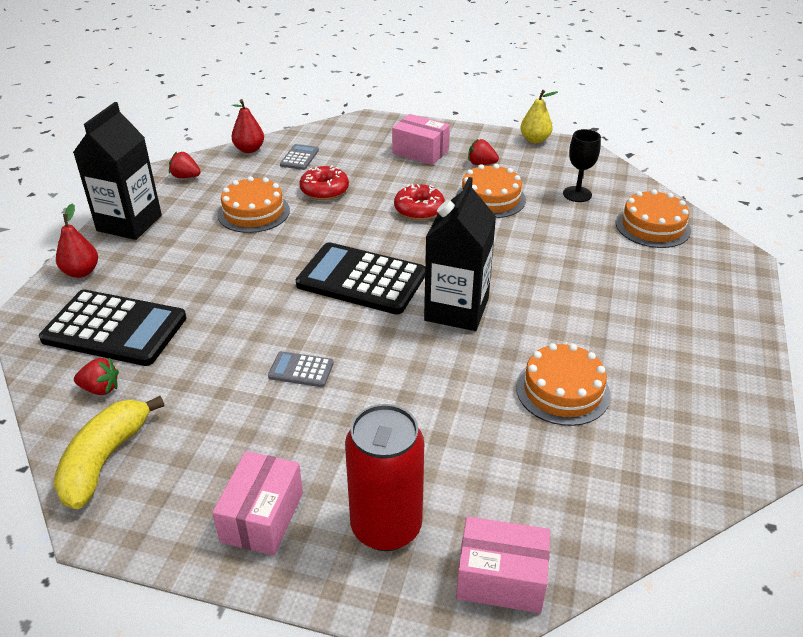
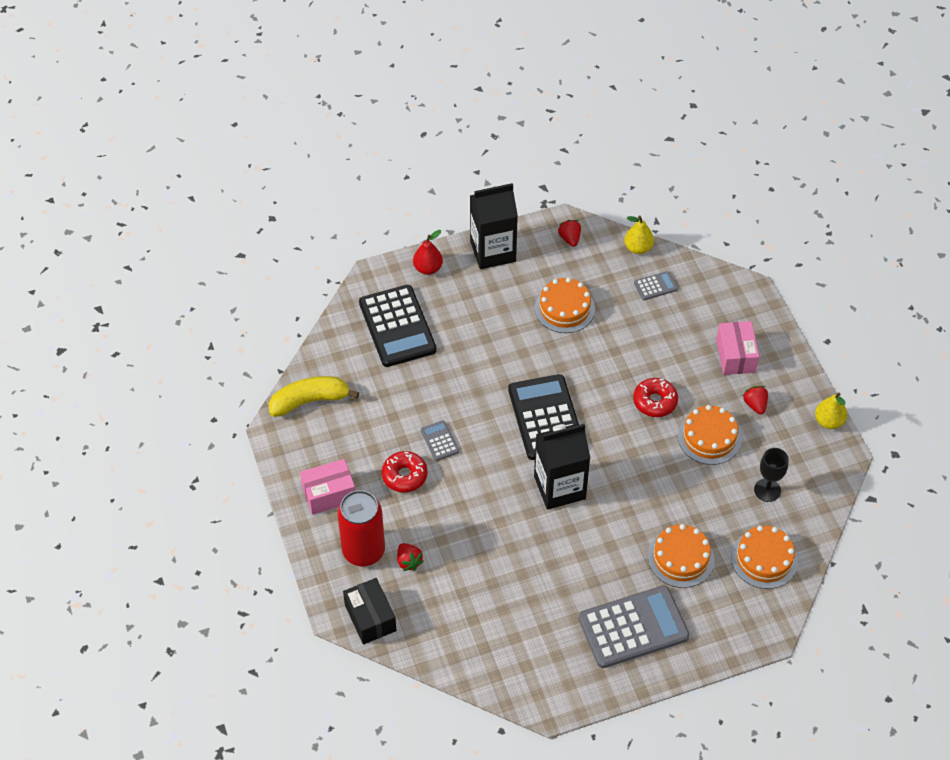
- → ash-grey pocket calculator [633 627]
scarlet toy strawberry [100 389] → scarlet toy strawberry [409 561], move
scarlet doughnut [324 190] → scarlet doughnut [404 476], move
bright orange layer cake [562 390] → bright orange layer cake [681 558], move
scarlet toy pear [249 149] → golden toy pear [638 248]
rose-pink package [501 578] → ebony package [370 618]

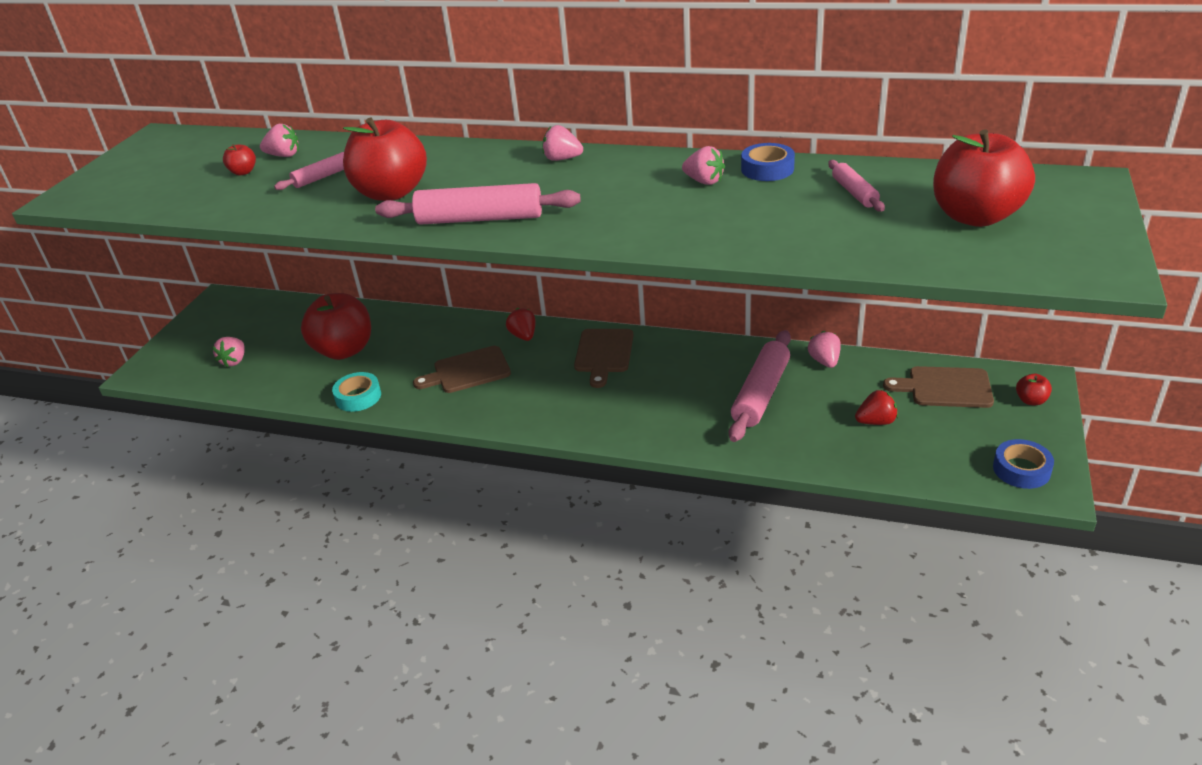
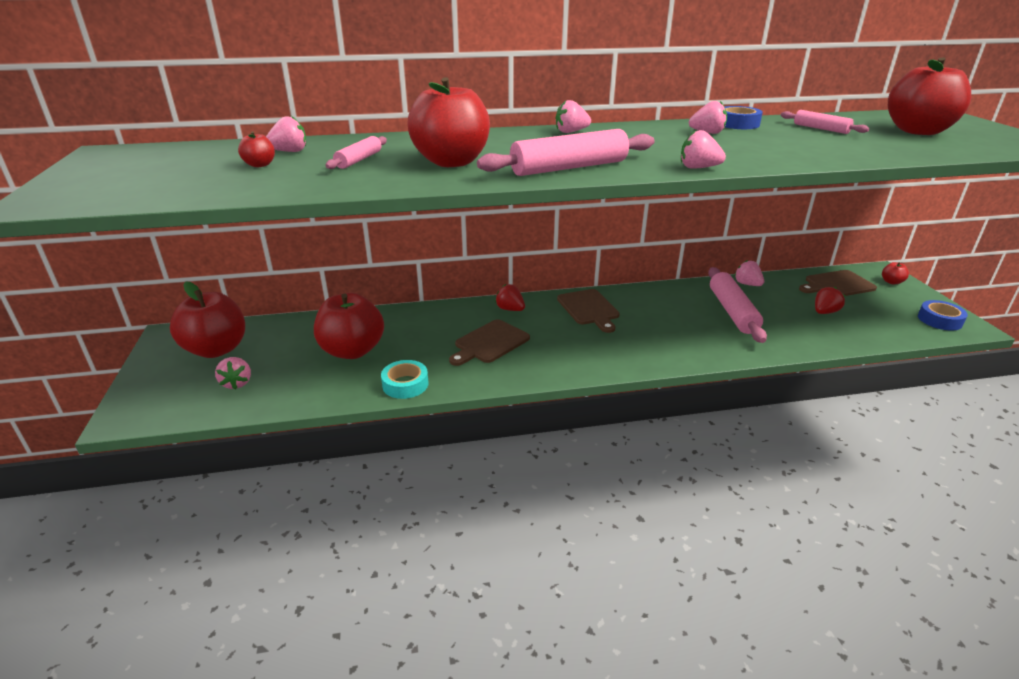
- → scarlet apple fruit [216 349]
- → rose-pink toy strawberry [698 168]

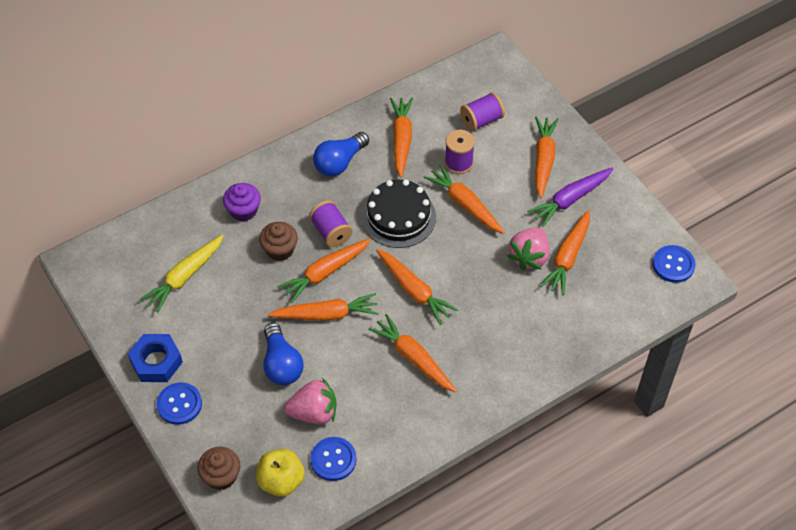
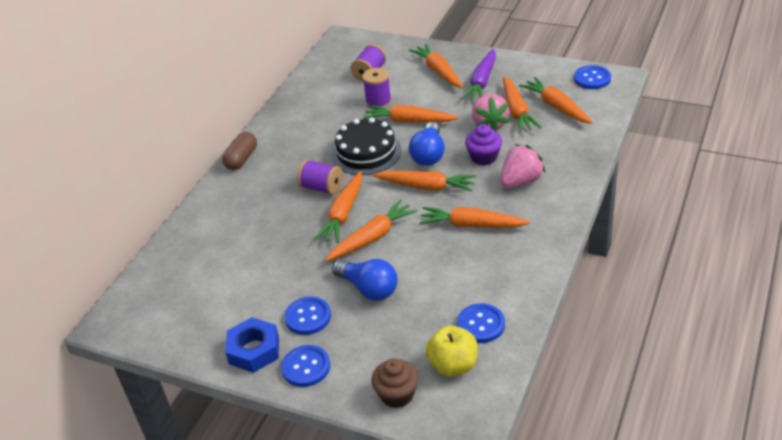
golden carrot [185 277] → -
russet fairy cake [280 250] → -
- → russet pill shape [242 159]
- → royal blue shirt button [308 317]
royal purple fairy cake [243 210] → royal purple fairy cake [484 157], move
rose-pink toy strawberry [314 412] → rose-pink toy strawberry [520 181], move
royal blue bulb [339 162] → royal blue bulb [429 154], move
bright orange carrot [401 140] → bright orange carrot [556 107], move

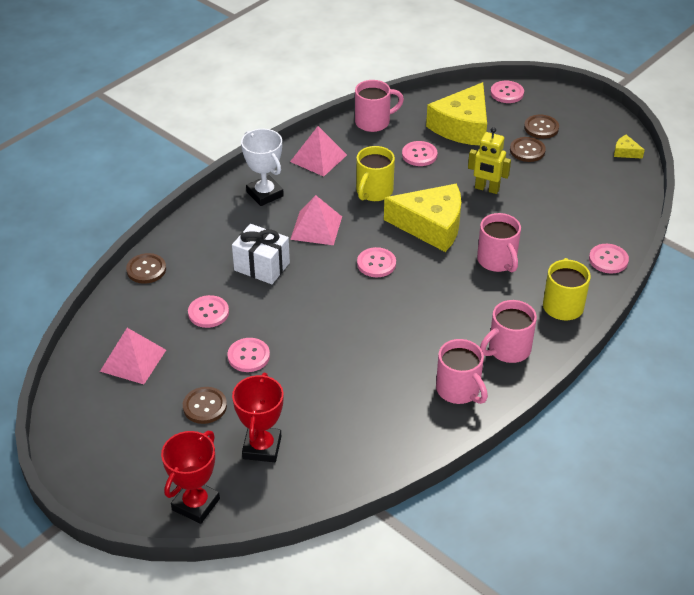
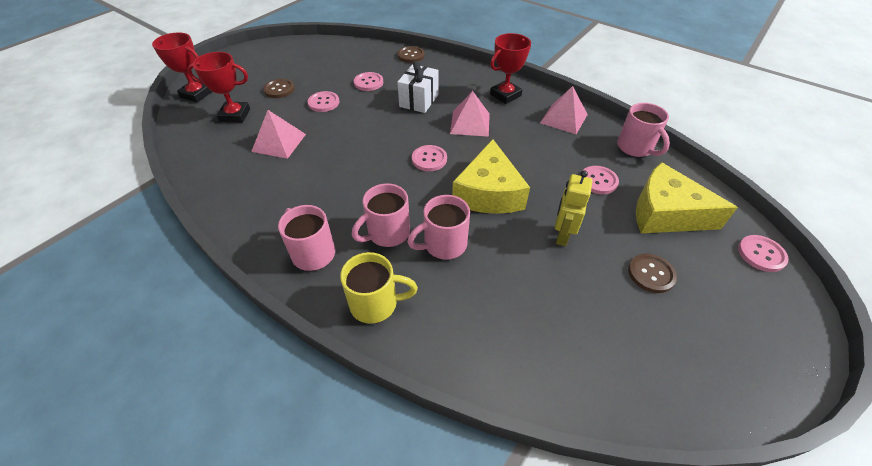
golden tea mug [373 192] → -
russet shirt button [541 128] → -
rose-pink shirt button [608 260] → -
golden piece of cheese [625 152] → -
rose-pink solid pyramid [133 360] → rose-pink solid pyramid [279 142], move
rose-pink tea mug [459 390] → rose-pink tea mug [387 233], move
pure white award cup [265 194] → scarlet award cup [505 95]

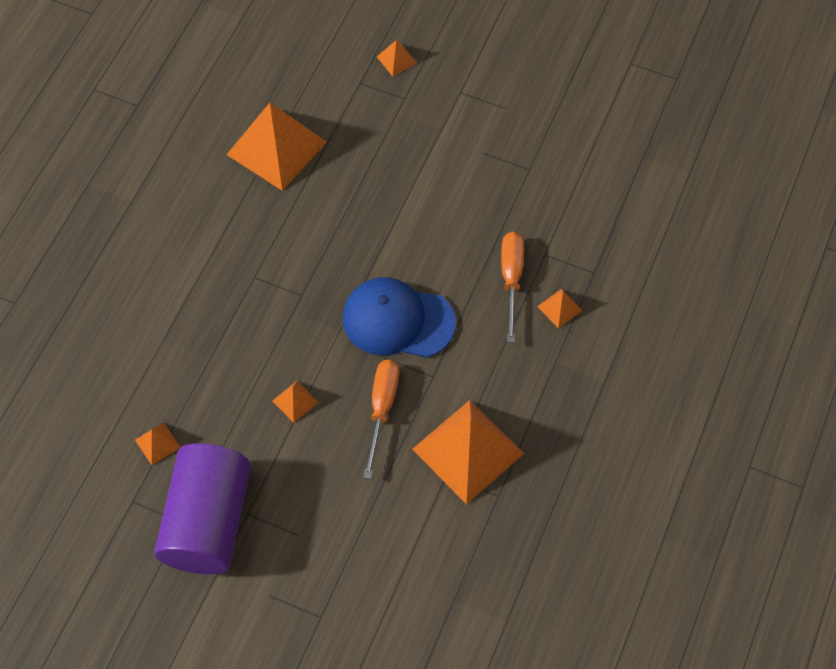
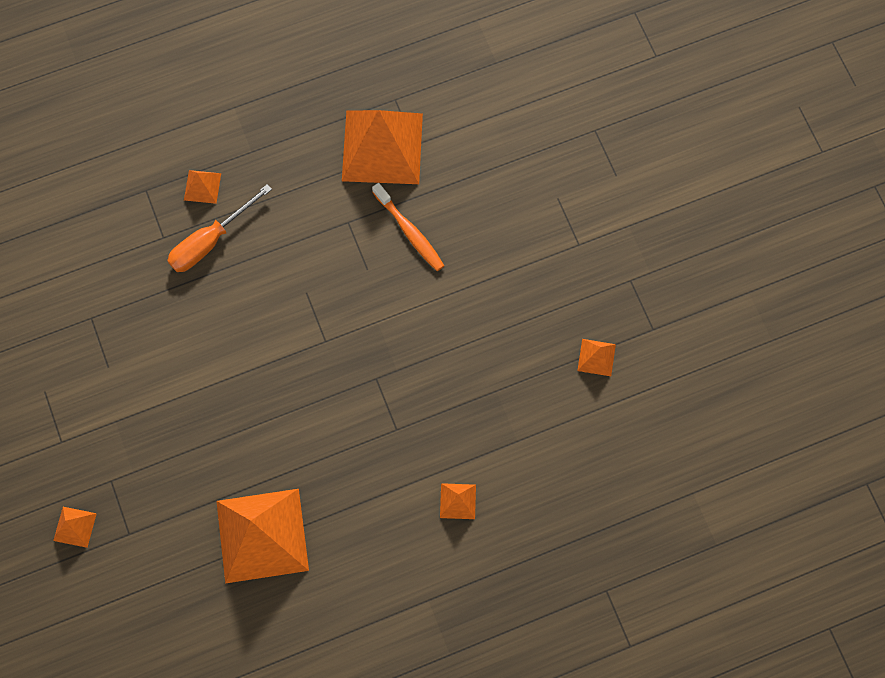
royal purple cylinder shape [208 521] → -
royal blue cap [397 320] → -
bright orange solid pyramid [295 401] → bright orange solid pyramid [457 501], move
bright orange flat screwdriver [382 409] → bright orange tooth brush [409 232]

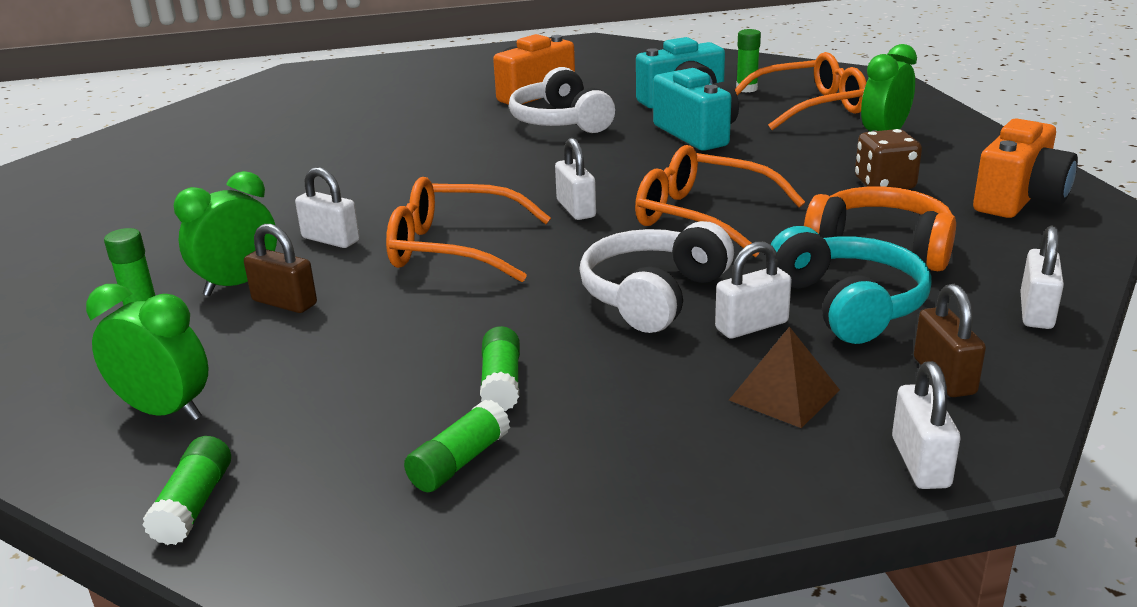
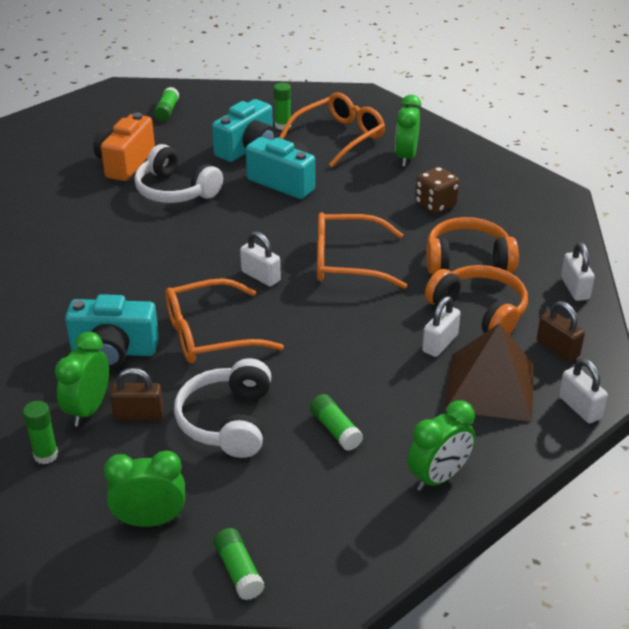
bright orange camera [1019 199] → -
- → green alarm clock [438 477]
green glue [459 462] → green glue [167 111], move
pure white headphones [653 295] → pure white headphones [227 421], move
pure white small lock [330 239] → aqua camera [114 351]
aqua headphones [848 304] → bright orange headphones [479 311]
russet solid pyramid [784 394] → russet solid pyramid [490 387], x1.80

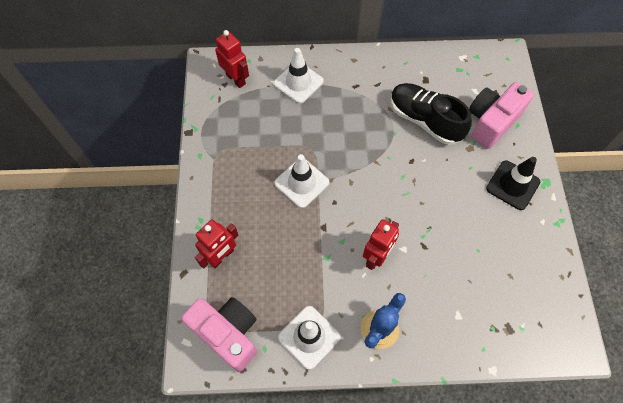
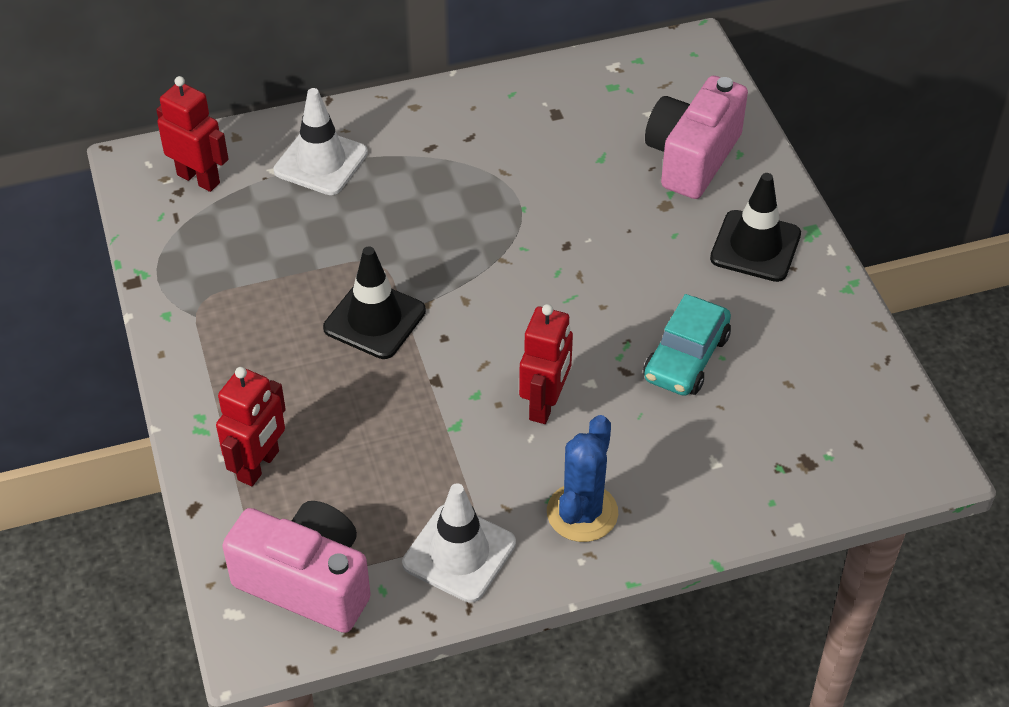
ebony sneaker [424 120] → -
- → aqua toy car [686 358]
pure white traffic cone [301 183] → ebony traffic cone [374 319]

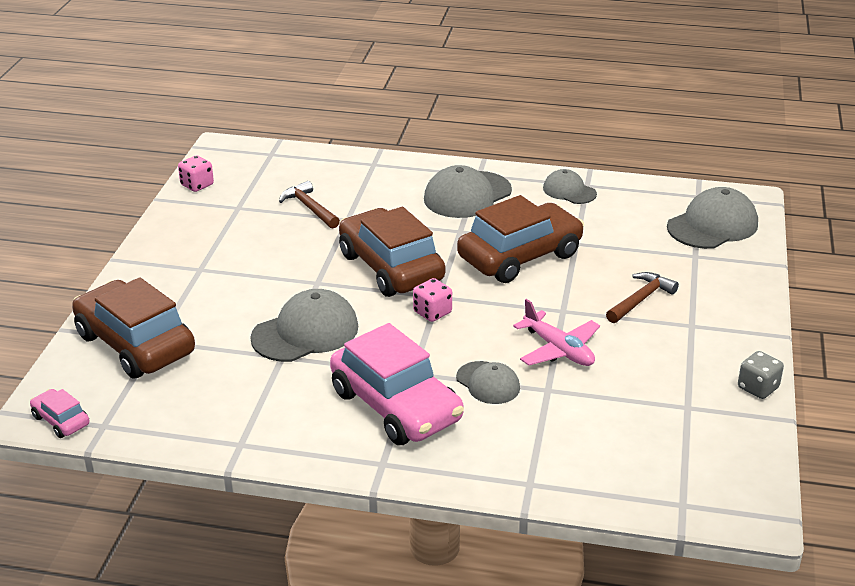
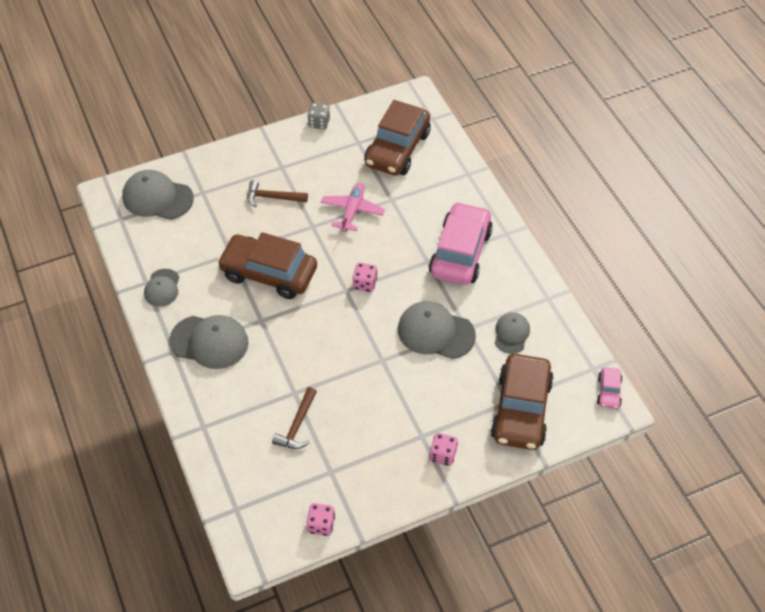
- → rose-pink die [443 455]
russet toy car [391 267] → russet toy car [397 149], move
ash-grey cap [488 383] → ash-grey cap [511 334], move

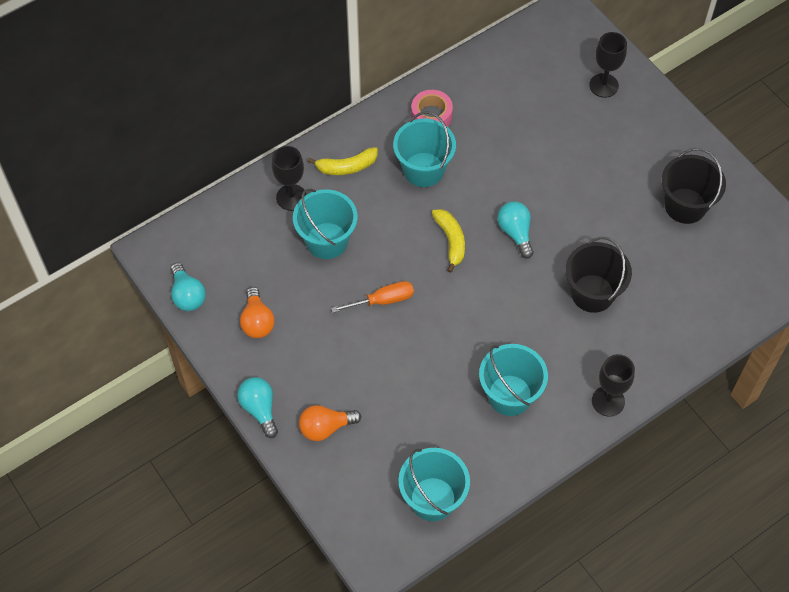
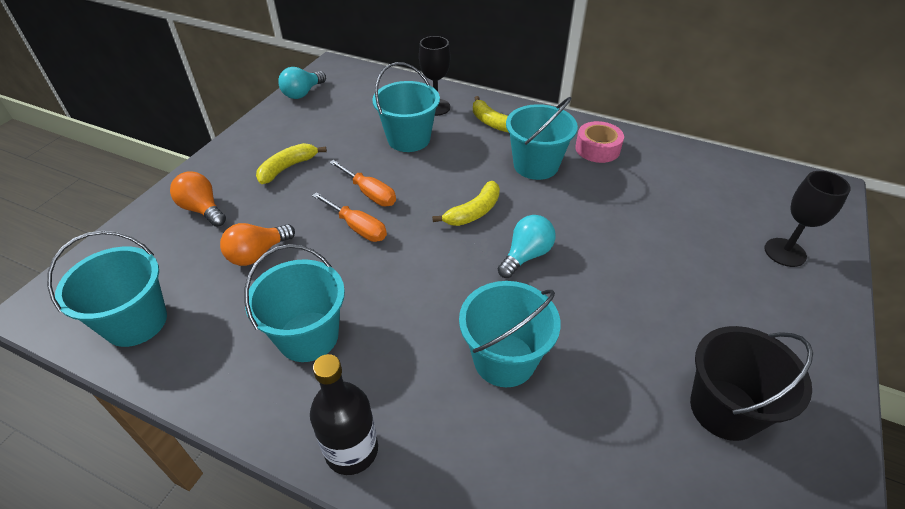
aqua bulb [259 409] → -
- → golden banana [287 168]
- → bright orange flat screwdriver [357 227]
bright orange bulb [257 321] → bright orange bulb [258 254], move
ebony goblet [608 401] → ebony bottle [351 450]
ebony pail [592 293] → aqua pail [504 360]

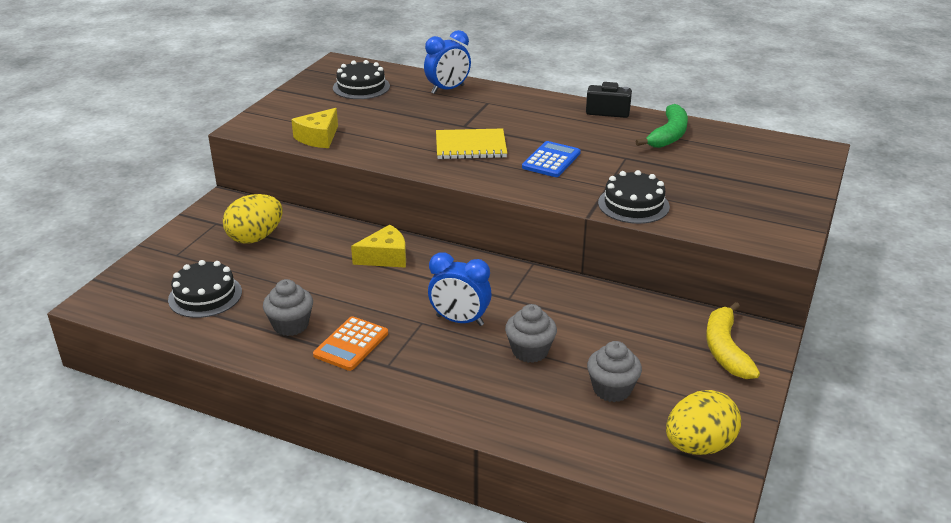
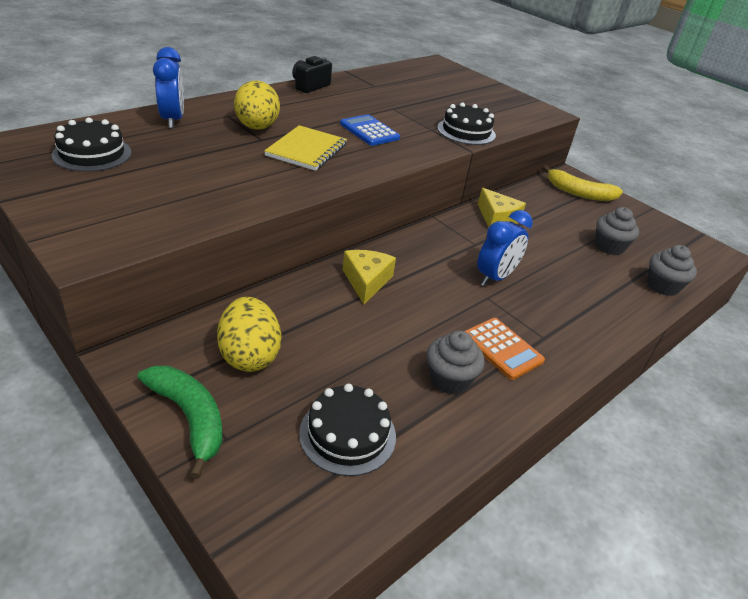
golden piece of cheese [318 138] → golden piece of cheese [497 218], move
ash-grey fairy cake [530 351] → ash-grey fairy cake [662 286], move
green banana [668 135] → green banana [190 418], move
golden egg [699 446] → golden egg [257 127], move

